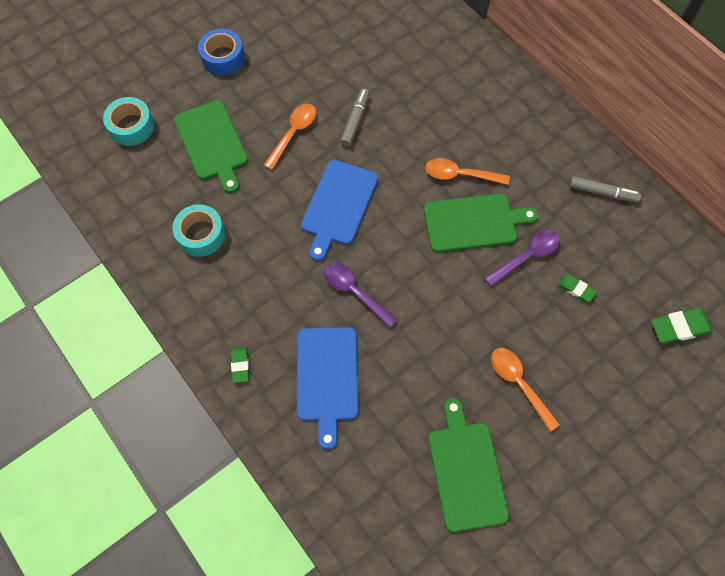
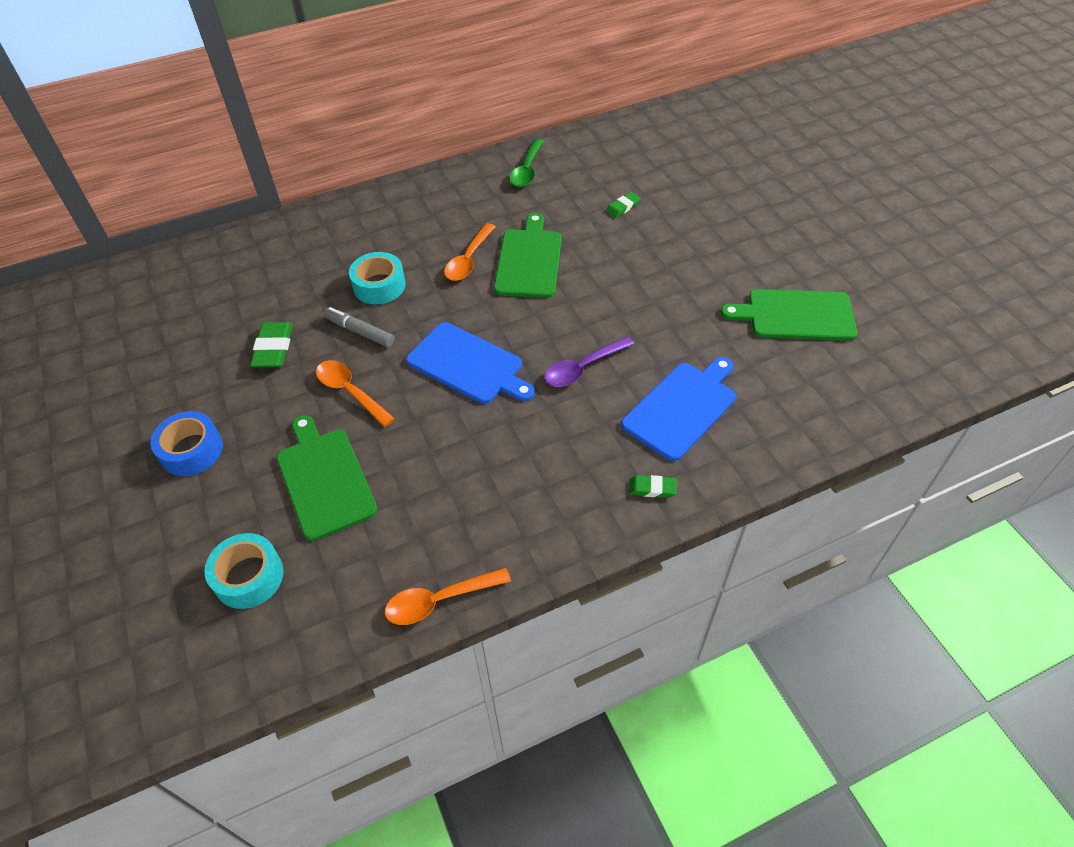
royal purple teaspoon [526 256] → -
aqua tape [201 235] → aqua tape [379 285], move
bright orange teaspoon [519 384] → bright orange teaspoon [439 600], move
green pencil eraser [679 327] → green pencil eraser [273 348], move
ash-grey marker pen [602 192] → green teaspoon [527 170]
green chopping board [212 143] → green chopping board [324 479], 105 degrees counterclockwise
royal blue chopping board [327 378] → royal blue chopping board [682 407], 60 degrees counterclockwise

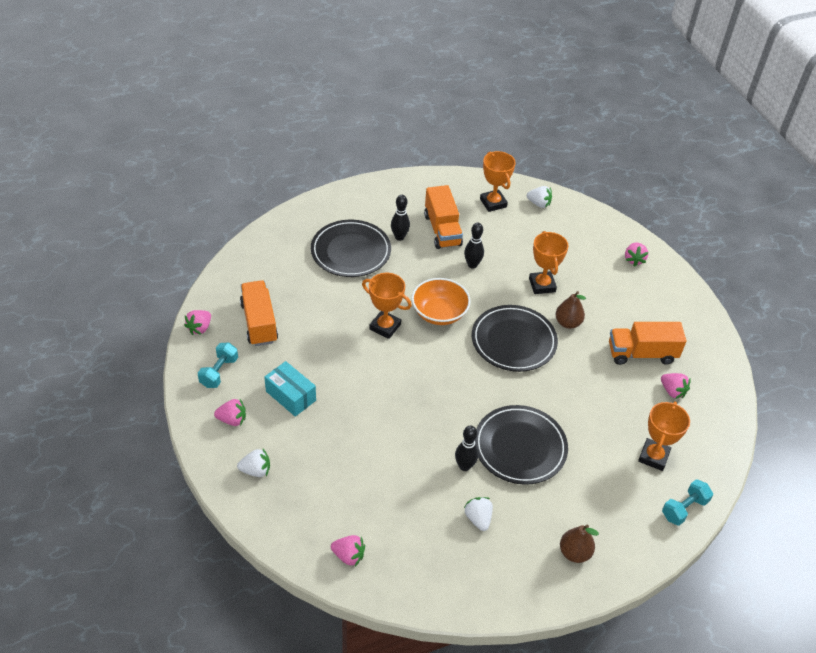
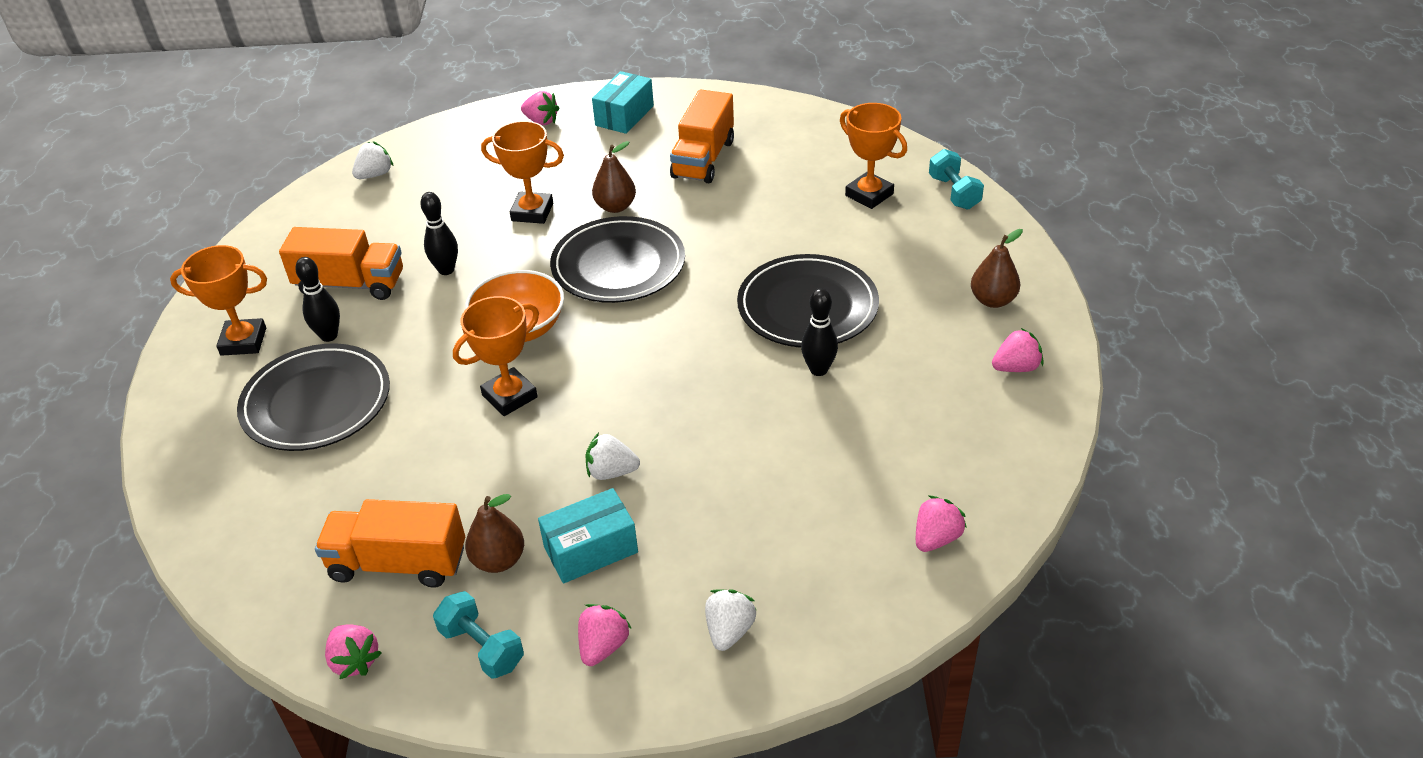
- → russet toy pear [498 560]
- → aqua package [624 115]
pure white toy strawberry [478 519] → pure white toy strawberry [611 472], move
bright orange award cup [493 203] → bright orange award cup [243 341], move
rose-pink toy strawberry [672 391] → rose-pink toy strawberry [1016 367], move

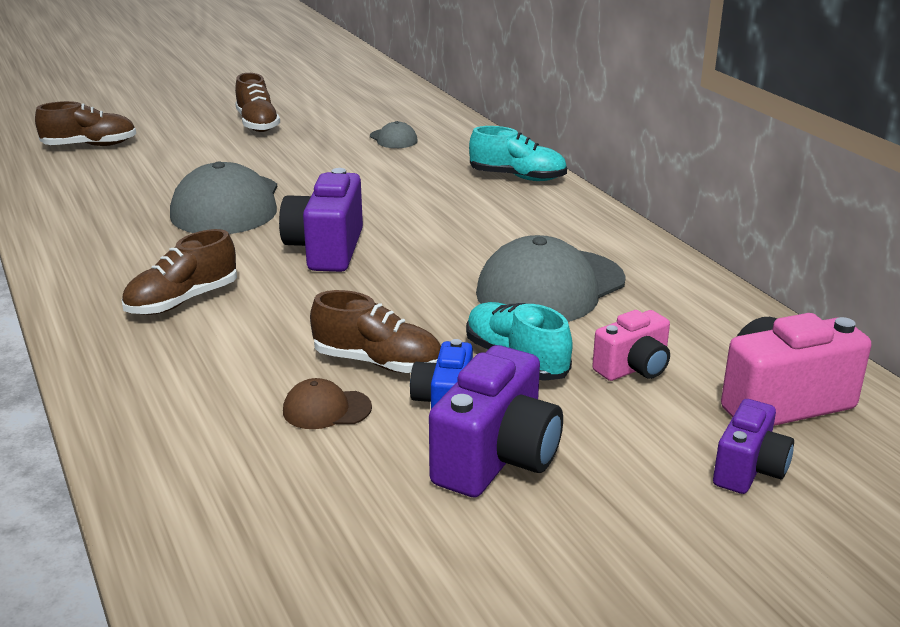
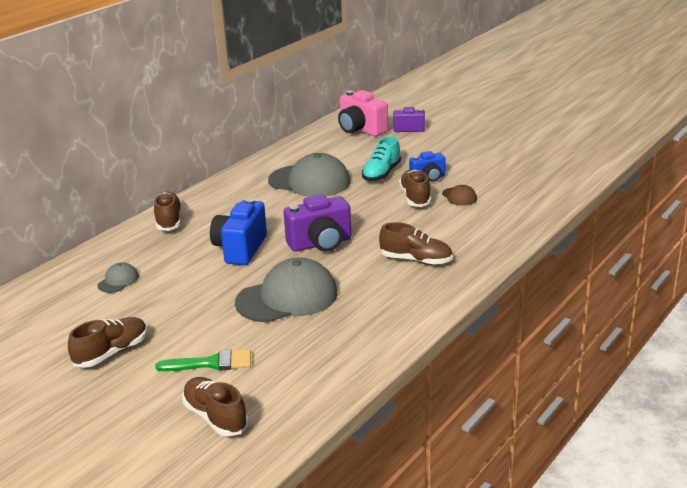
royal purple camera [497 459] → -
rose-pink camera [633 368] → -
- → green paintbrush [211 363]
- → royal blue camera [240 249]
aqua sneaker [517 177] → russet sneaker [169 220]

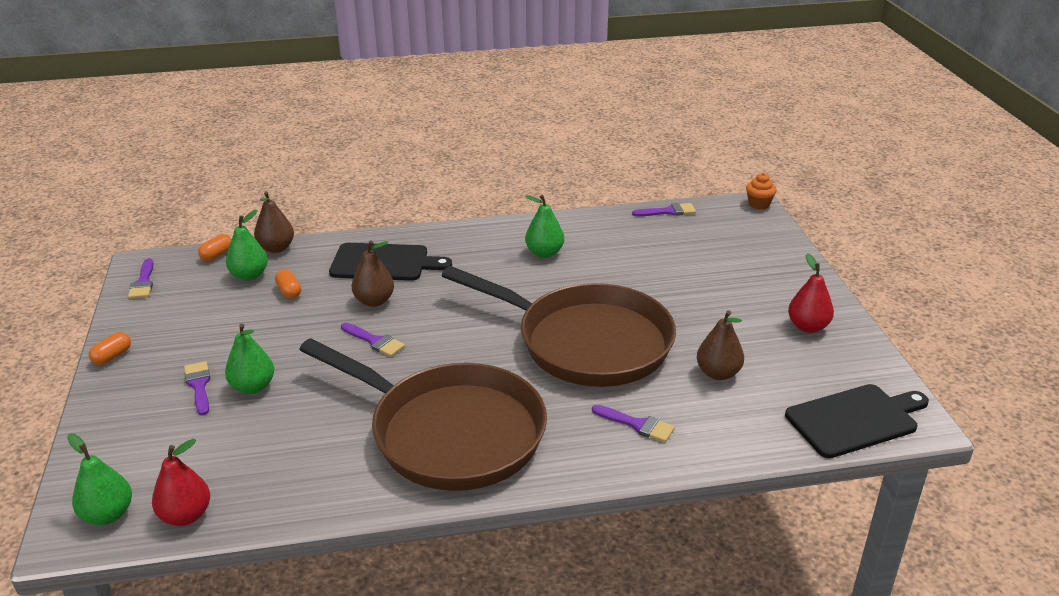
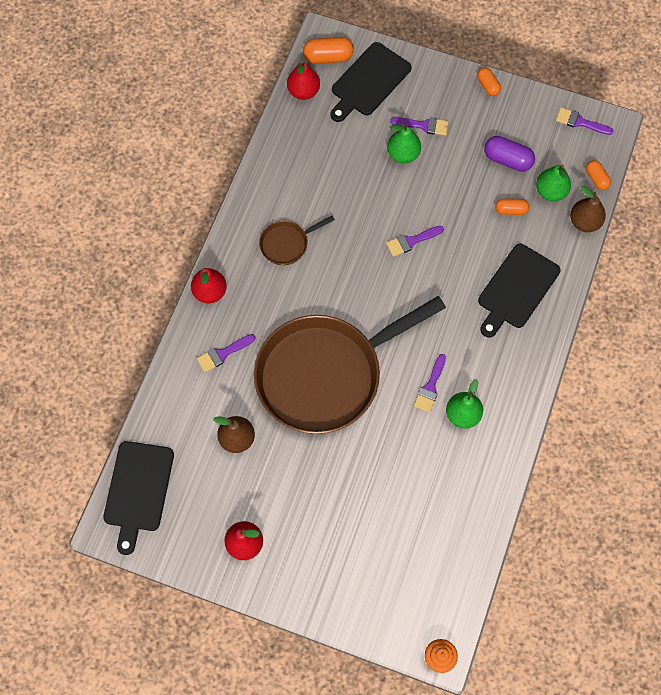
russet toy pear [374 301] → -
- → scarlet toy pear [210 292]
- → ebony chopping board [368 82]
- → royal purple pill shape [507 160]
royal purple paintbrush [668 211] → royal purple paintbrush [430 387], move
green toy pear [108 515] → bright orange pill shape [328 57]
russet frying pan [449 432] → russet frying pan [287 244], x0.41

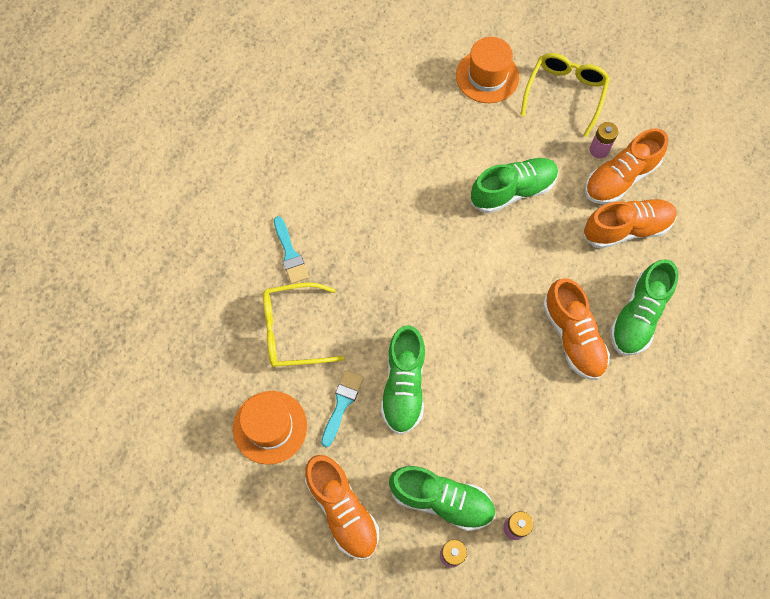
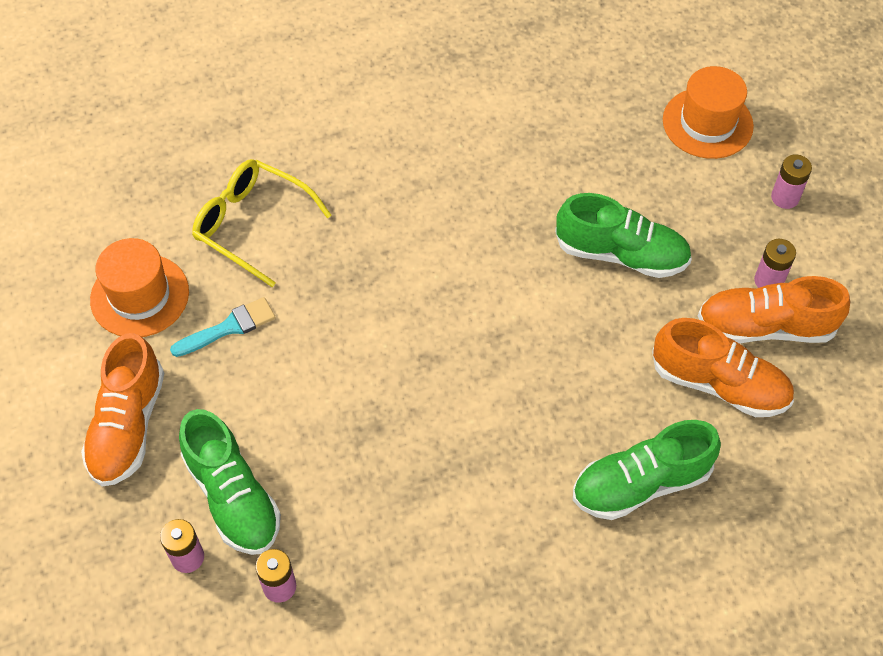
aqua paintbrush [290 254] → -
green sneaker [403 386] → -
bright orange sneaker [573 337] → -
golden spectacles [565 93] → rose-pink AA battery [785 197]

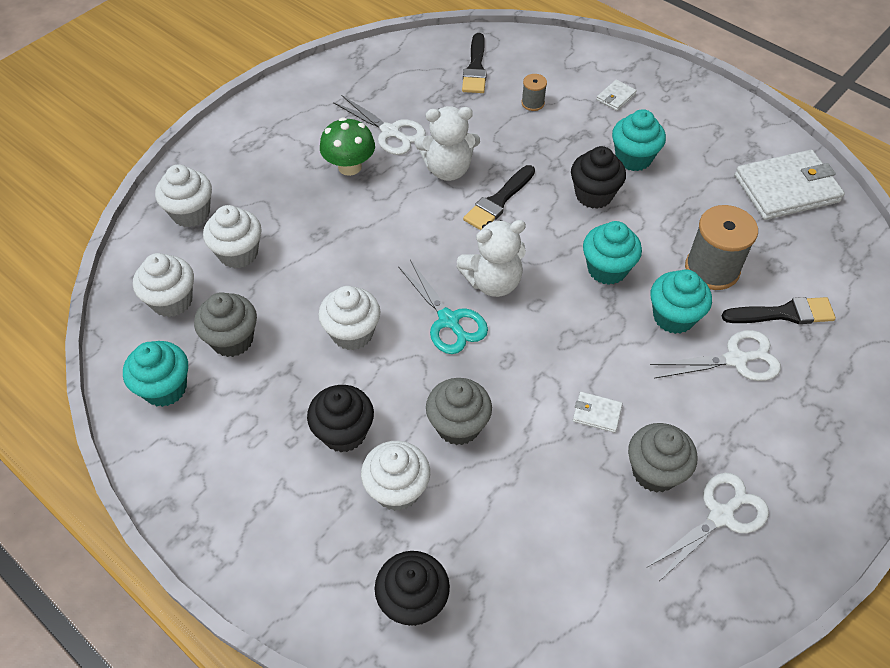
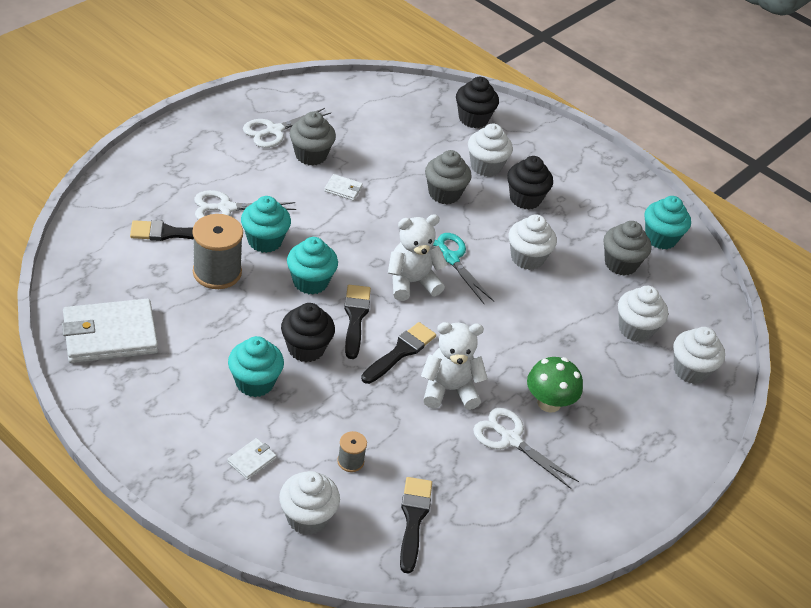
- → ebony paintbrush [355 317]
pure white fairy cake [172 301] → pure white fairy cake [307 518], move

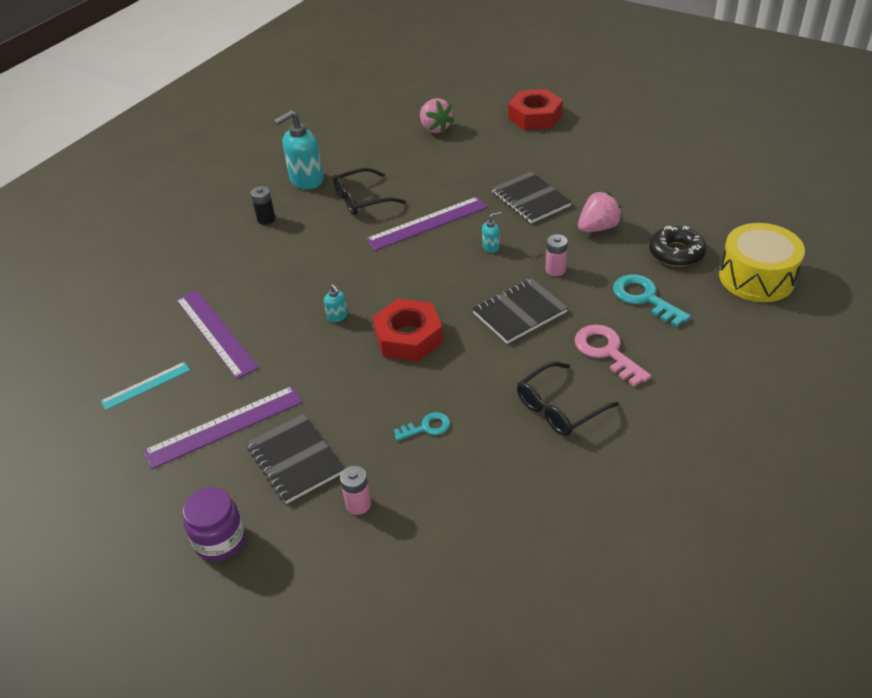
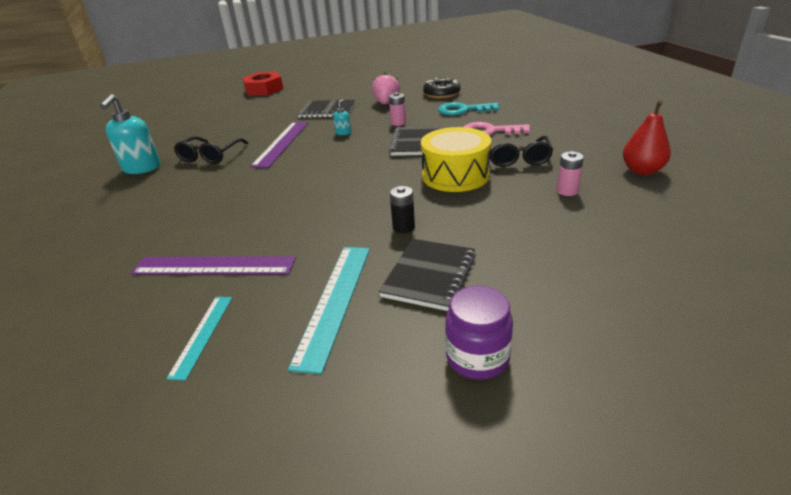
aqua soap dispenser [337 316] → -
scarlet nut [408 337] → -
aqua latchkey [427 427] → -
rose-pink toy strawberry [435 128] → -
- → scarlet toy pear [642 171]
ebony AA battery [266 219] → ebony AA battery [403 227], move
rose-pink AA battery [358 504] → rose-pink AA battery [567 191], move
golden toy drum [756 277] → golden toy drum [455 175], move
royal purple measuring stick [224 426] → aqua measuring stick [334 301]
ebony notepad [295 460] → ebony notepad [429 275], 75 degrees counterclockwise

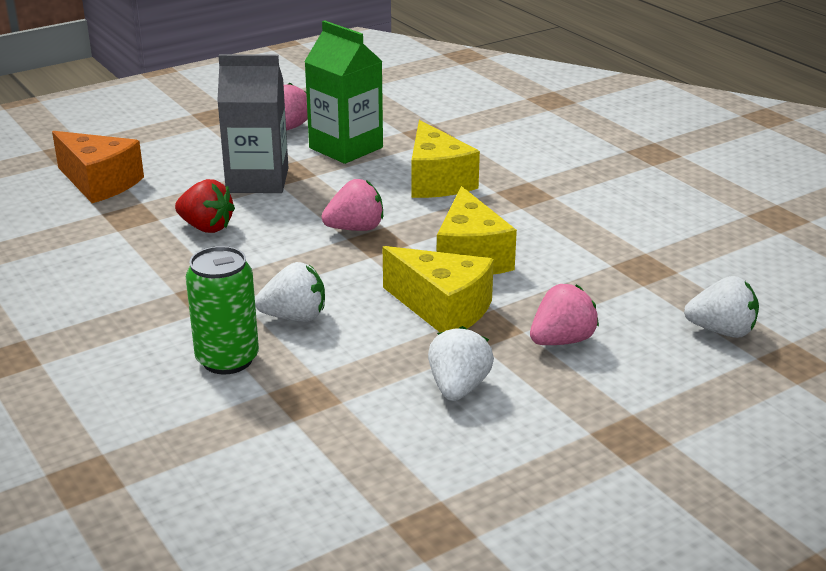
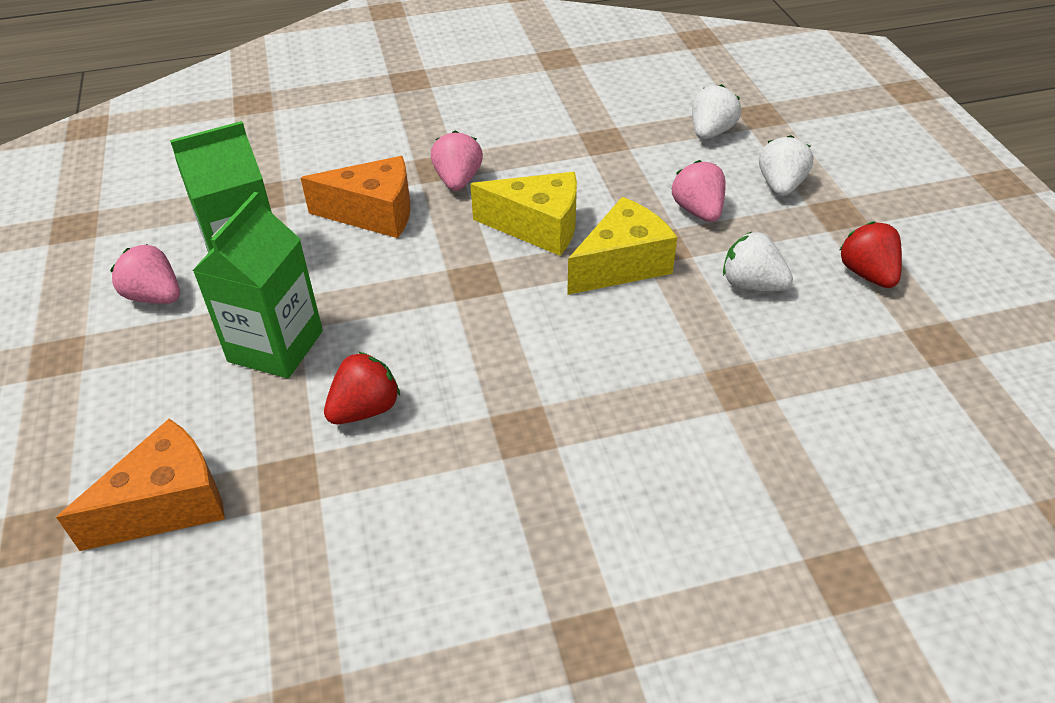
green tin [227 359] → -
- → scarlet toy strawberry [867 274]
pure white toy strawberry [295 317] → pure white toy strawberry [780 185], move
rose-pink toy strawberry [355 228] → rose-pink toy strawberry [458 180], move
ash-grey juice carton [257 180] → green juice carton [275 346]
golden piece of cheese [436 181] → bright orange piece of cheese [374 214]

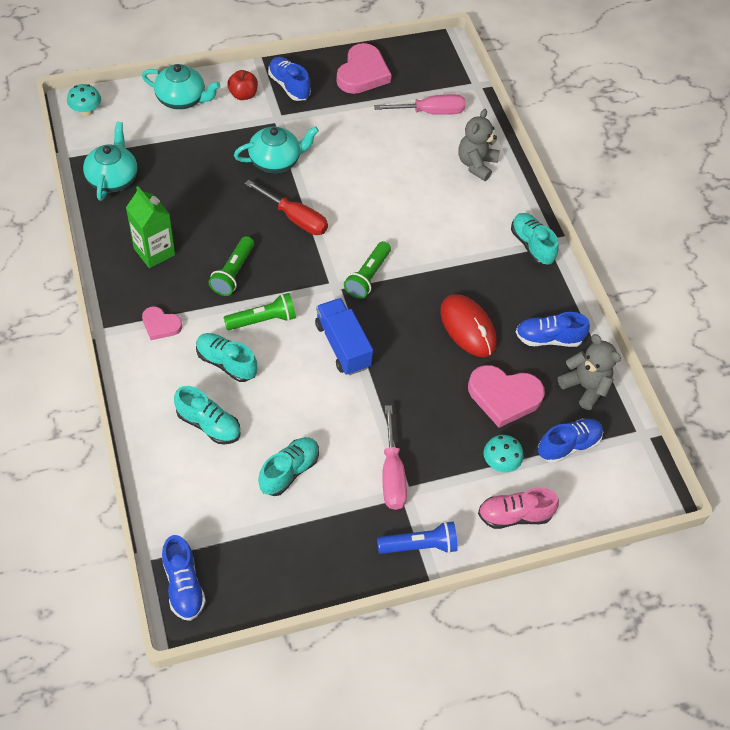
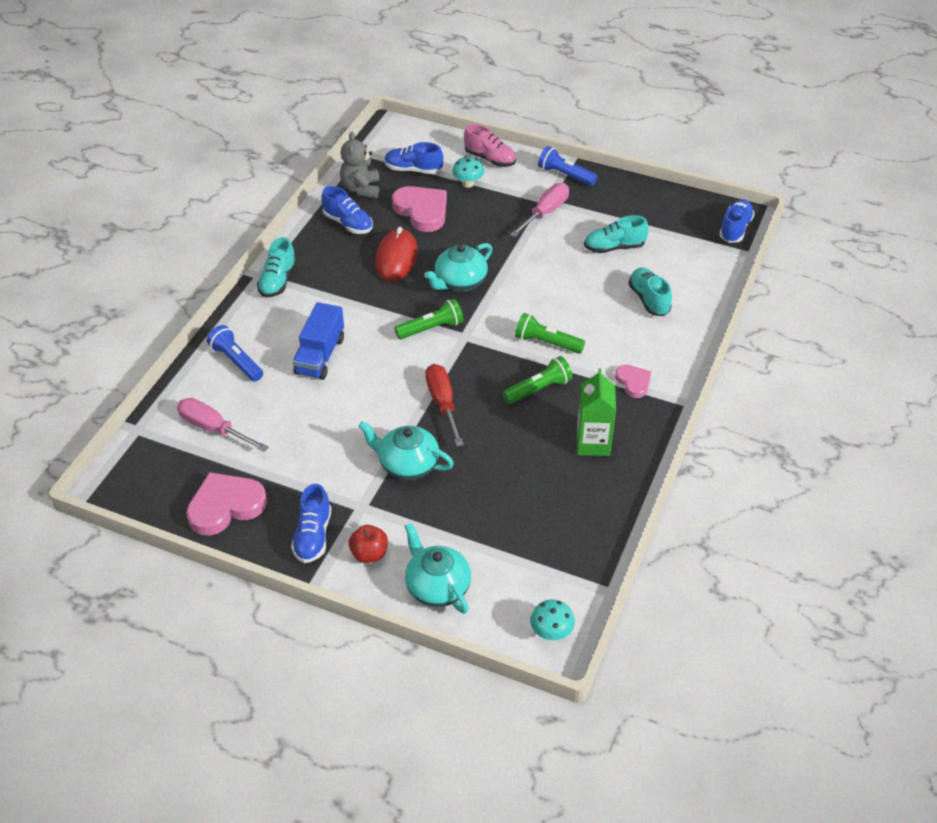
aqua sneaker [226 363] → -
aqua china teapot [113 178] → aqua china teapot [459 282], move
royal blue lorry [342 345] → royal blue lorry [320 356], move
ash-grey teddy bear [476 164] → royal blue torch [236 361]

